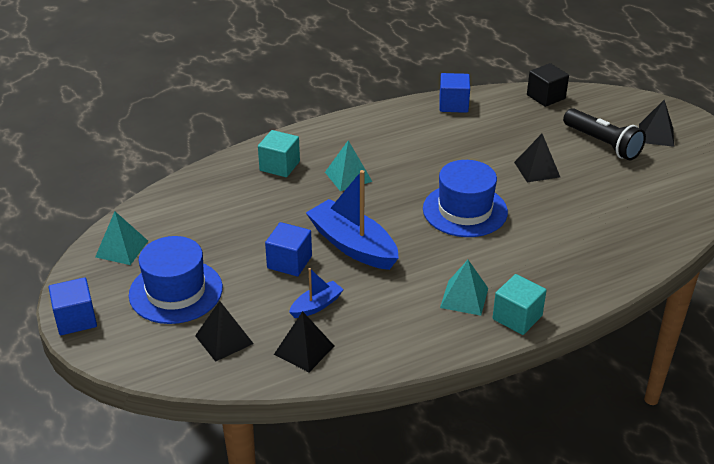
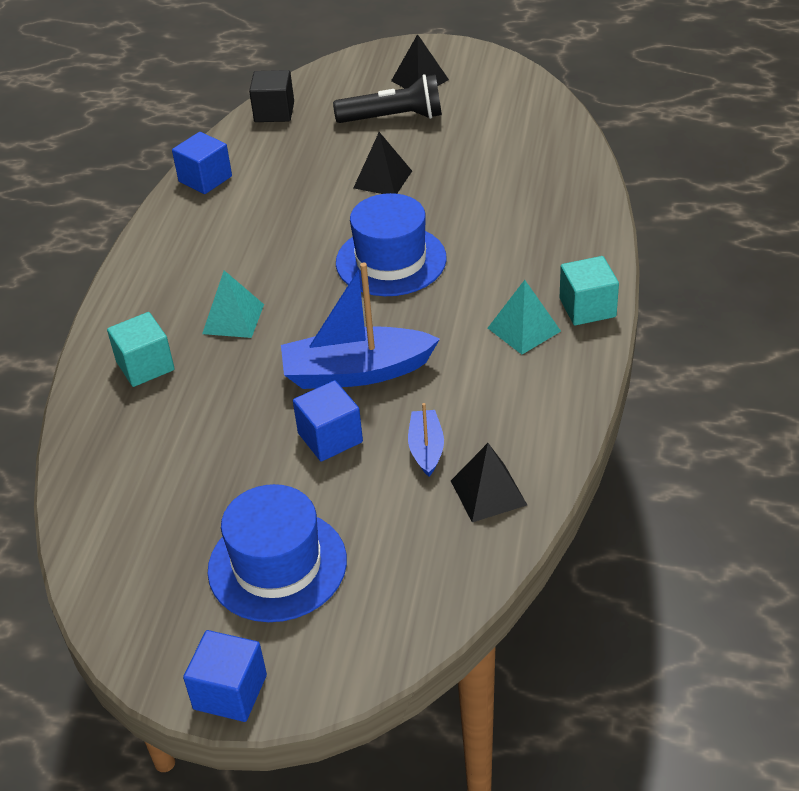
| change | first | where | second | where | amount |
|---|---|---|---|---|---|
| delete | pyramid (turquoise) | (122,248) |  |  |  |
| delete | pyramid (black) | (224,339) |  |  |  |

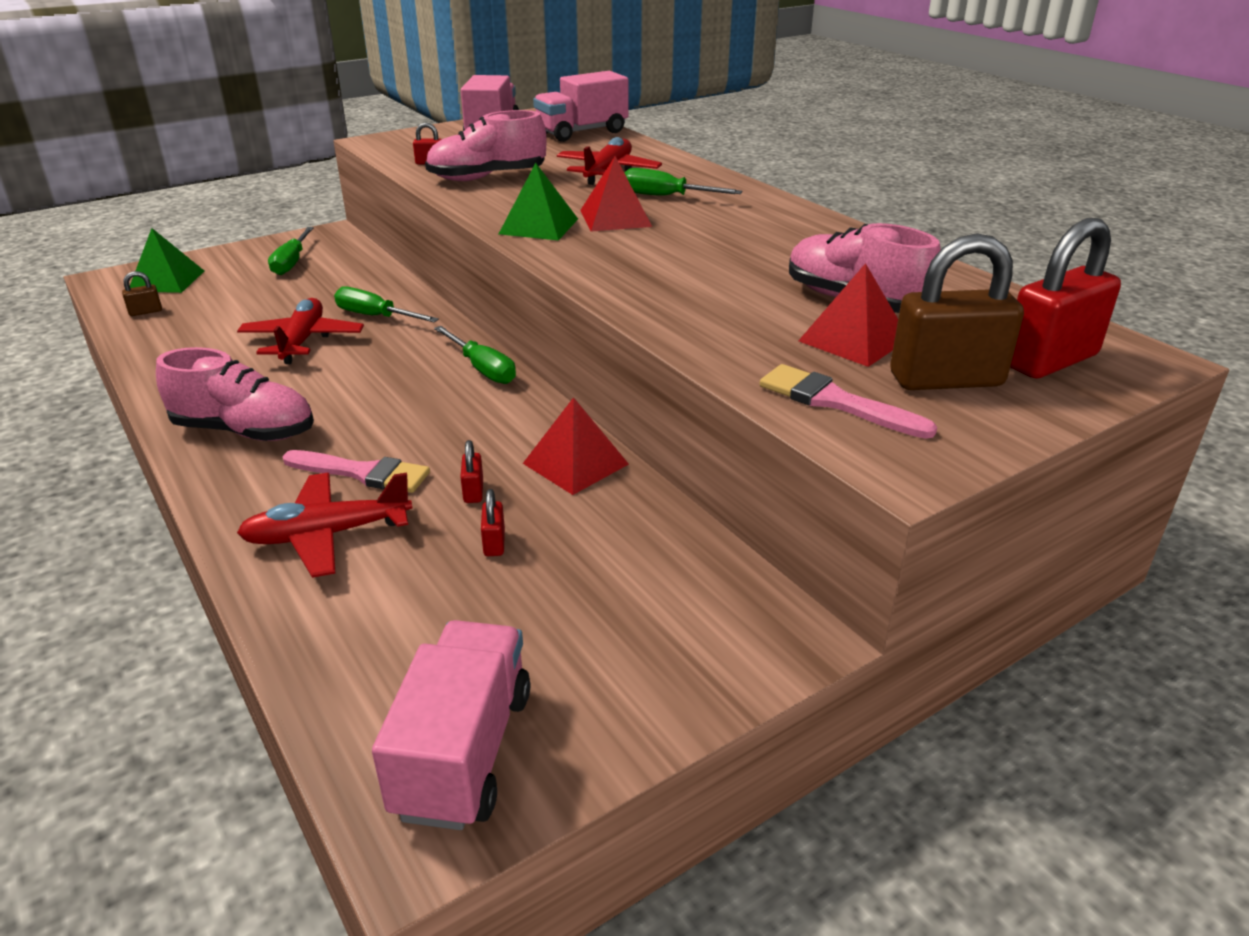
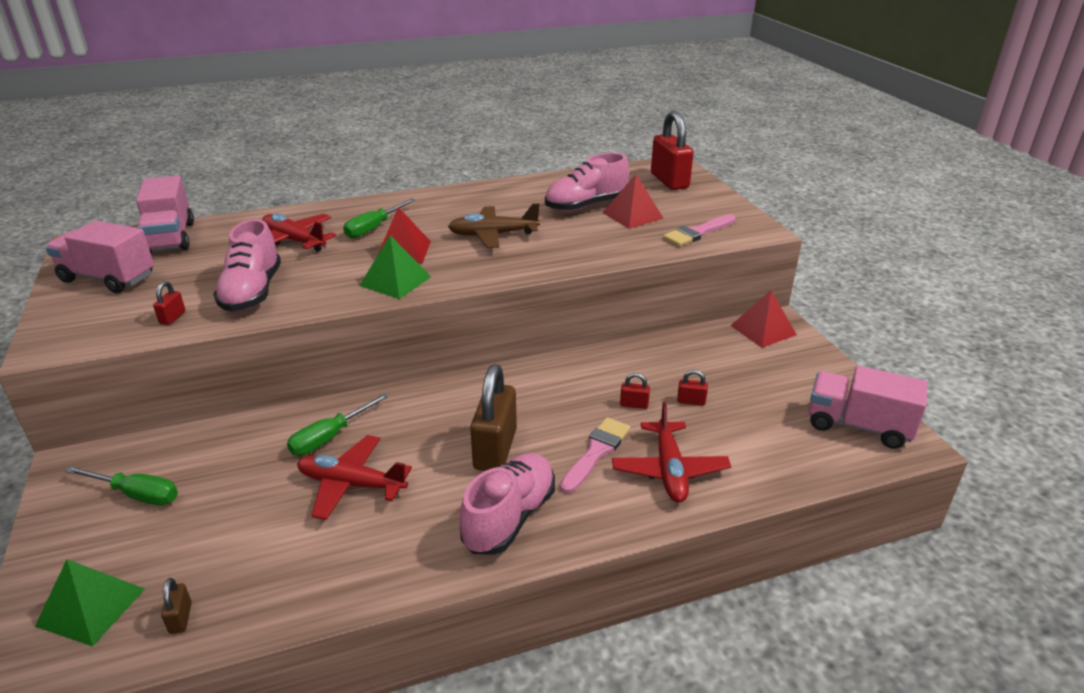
| change | first | where | second | where | amount |
|---|---|---|---|---|---|
| move | padlock (brown) | (946,380) |  | (495,449) |  |
| delete | screwdriver (green) | (482,369) |  |  |  |
| move | pyramid (red) | (575,463) |  | (763,330) |  |
| insert |  |  | plane (brown) | (493,235) |  |

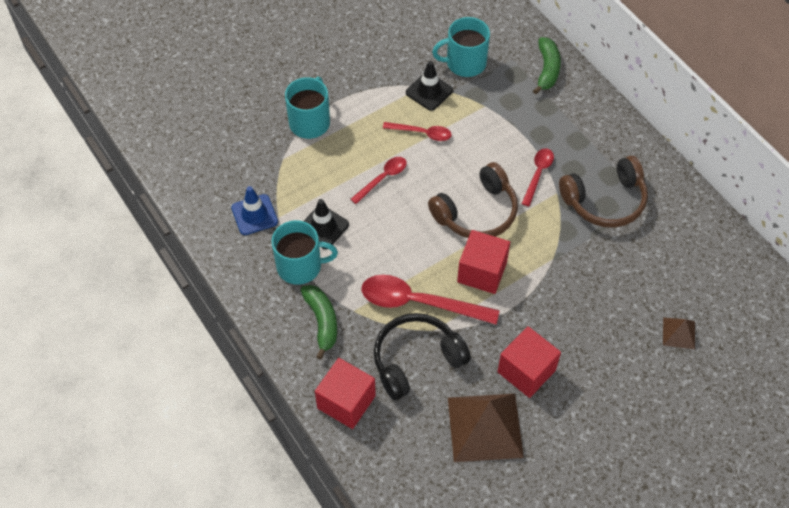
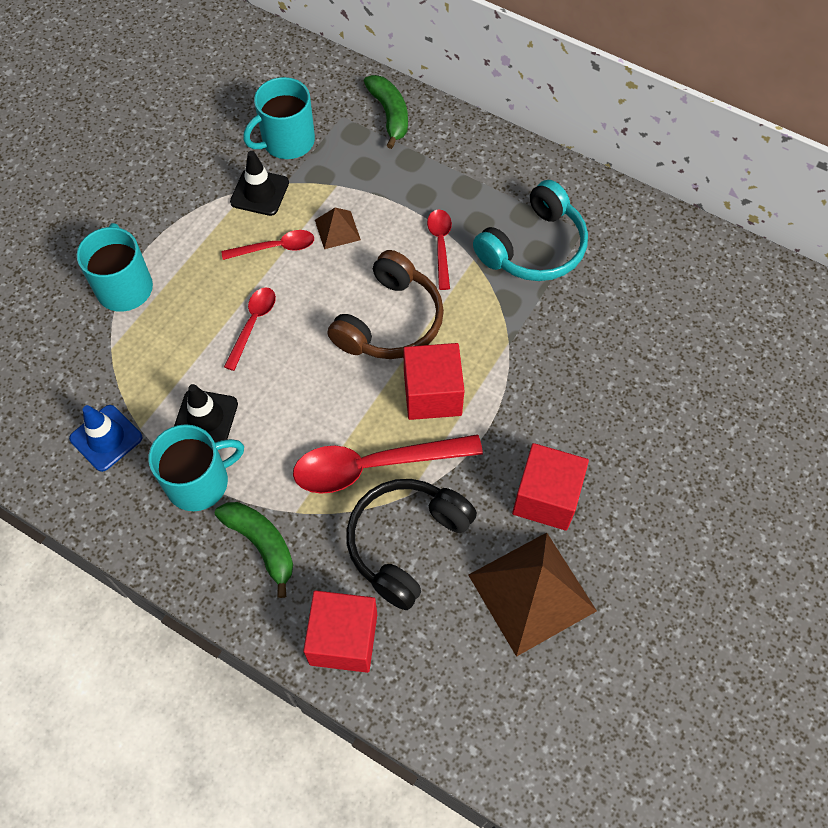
| change | first | where | second | where | amount |
|---|---|---|---|---|---|
| recolor | headphones (brown) | (605,200) | headphones (turquoise) | (533,247) |  |
| move | pyramid (brown) | (679,333) |  | (337,229) |  |

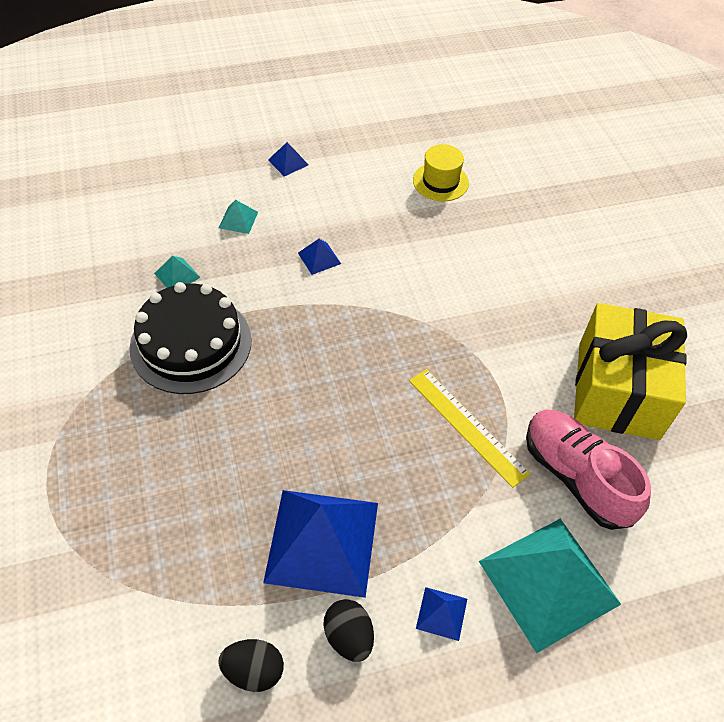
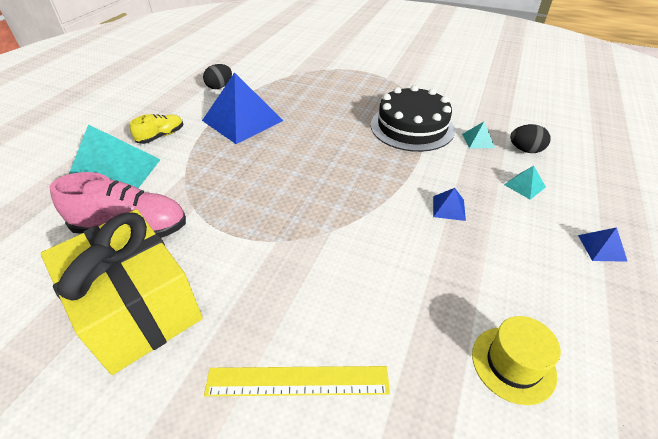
| change | first | where | second | where | amount |
|---|---|---|---|---|---|
| move | ruler (yellow) | (467,426) |  | (297,381) |  |
| replace | pyramid (blue) | (441,613) | shoe (yellow) | (161,136) |  |
| move | egg (black) | (349,636) |  | (525,150) |  |

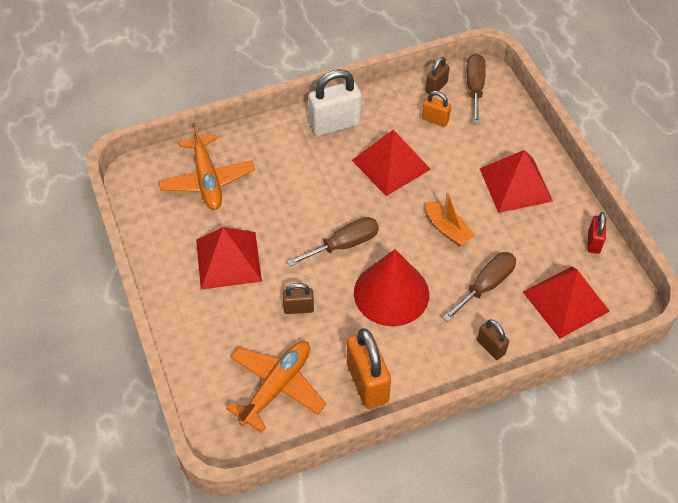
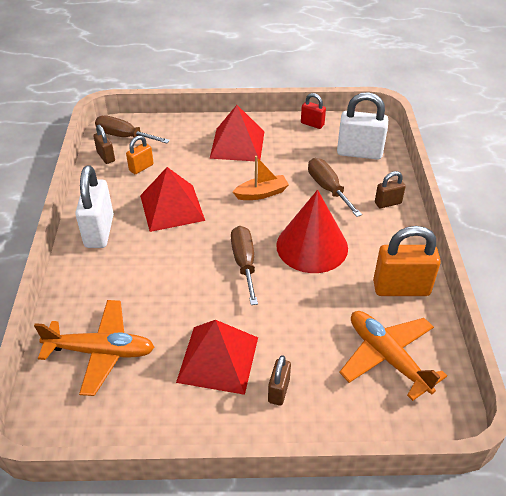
| change | first | where | second | where | amount |
|---|---|---|---|---|---|
| replace | pyramid (red) | (566,301) | padlock (white) | (359,152) |  |
| move | padlock (brown) | (298,308) |  | (278,390) |  |

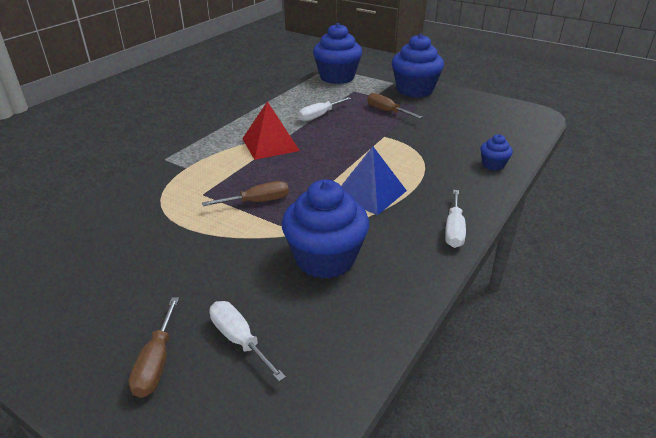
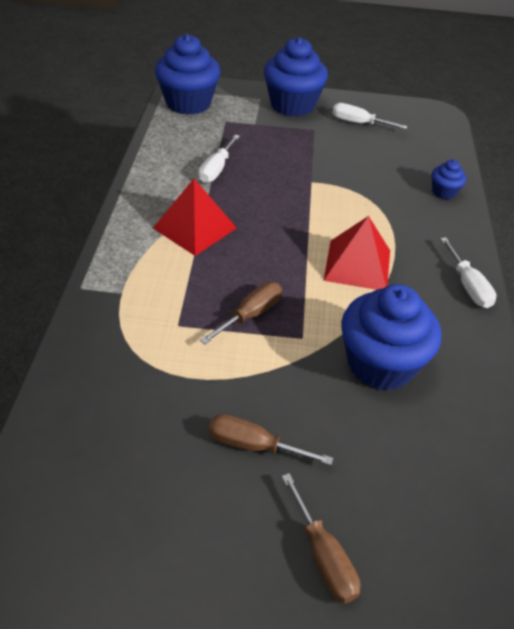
| change | first | where | second | where | amount |
|---|---|---|---|---|---|
| move | screwdriver (brown) | (387,111) |  | (253,445) |  |
| recolor | pyramid (blue) | (370,193) | pyramid (red) | (357,265) |  |
| move | screwdriver (white) | (239,339) |  | (358,123) |  |

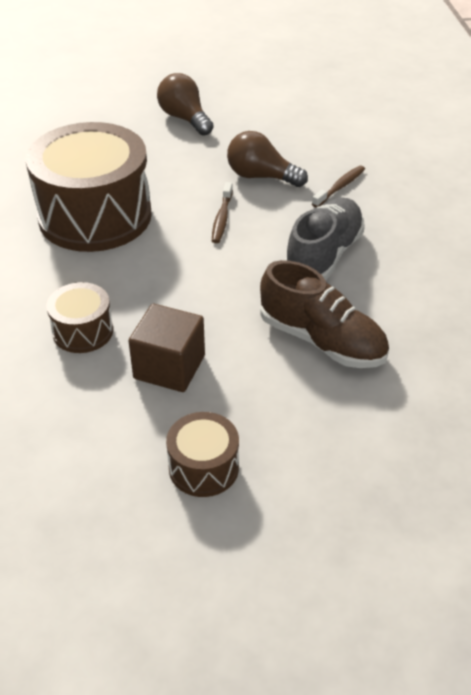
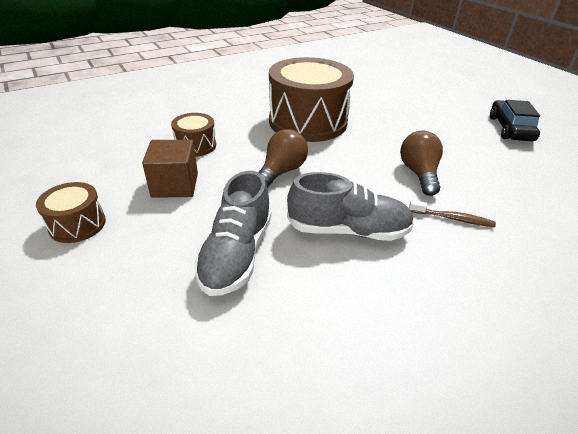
| change | first | where | second | where | amount |
|---|---|---|---|---|---|
| move | light bulb (brown) | (185,118) |  | (281,172) |  |
| delete | toothbrush (brown) | (222,218) |  |  |  |
| recolor | shoe (brown) | (322,340) | shoe (grey) | (237,254) |  |
| insert |  |  | car (black) | (510,129) |  |

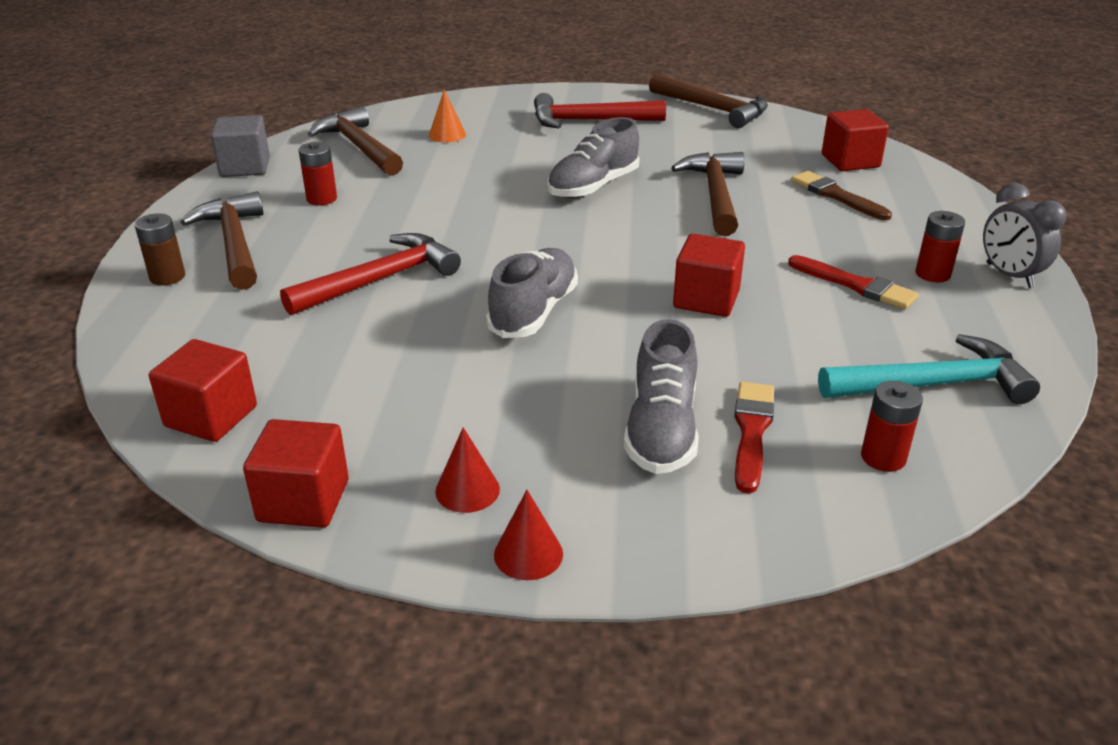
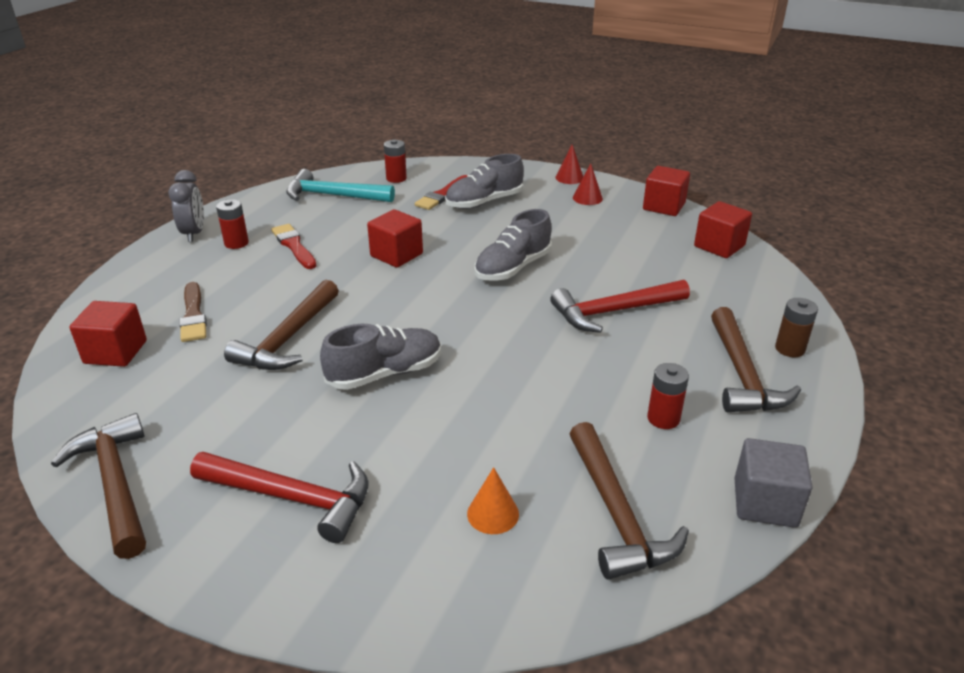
| change | first | where | second | where | amount |
|---|---|---|---|---|---|
| rotate | shoe (grey) | (661,430) |  | (484,202) | 150 degrees counterclockwise |

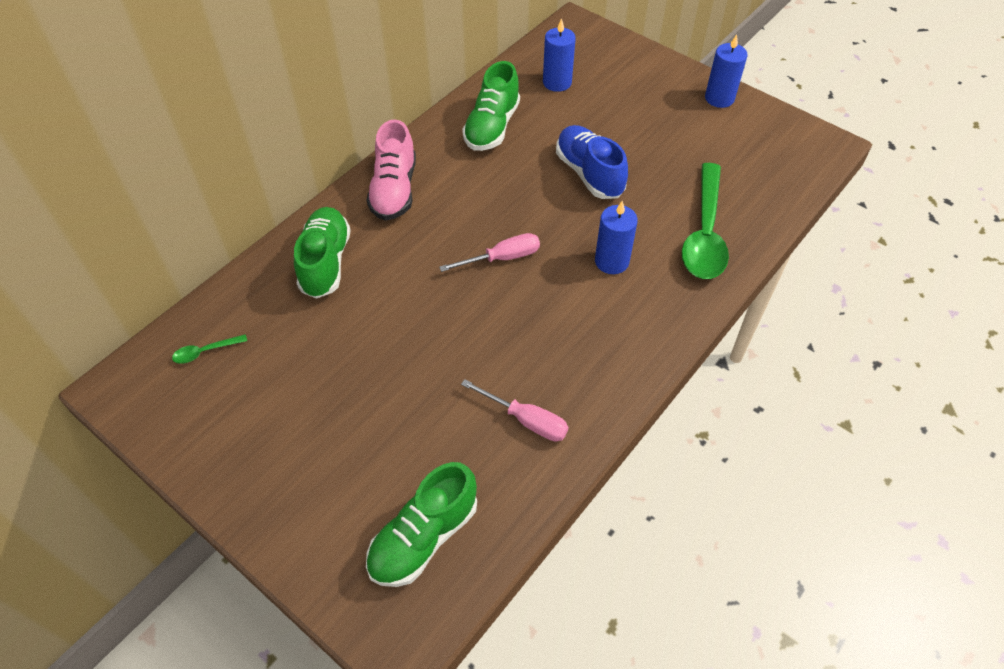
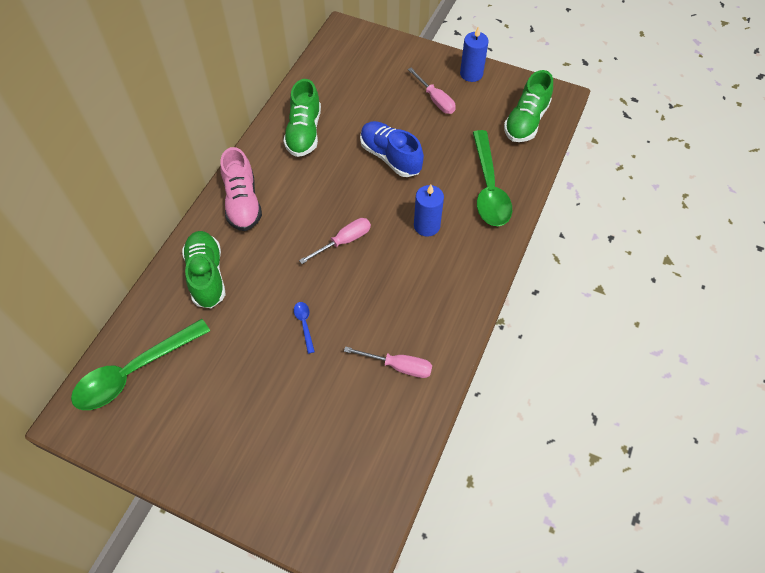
| change | first | where | second | where | amount |
|---|---|---|---|---|---|
| delete | candle (blue) | (557,82) |  |  |  |
| resize | spoon (green) | (205,352) |  | (134,372) | x2.47 |
| move | shoe (green) | (424,537) |  | (526,121) |  |
| insert |  |  | screwdriver (pink) | (435,100) |  |
| insert |  |  | spoon (blue) | (304,324) |  |

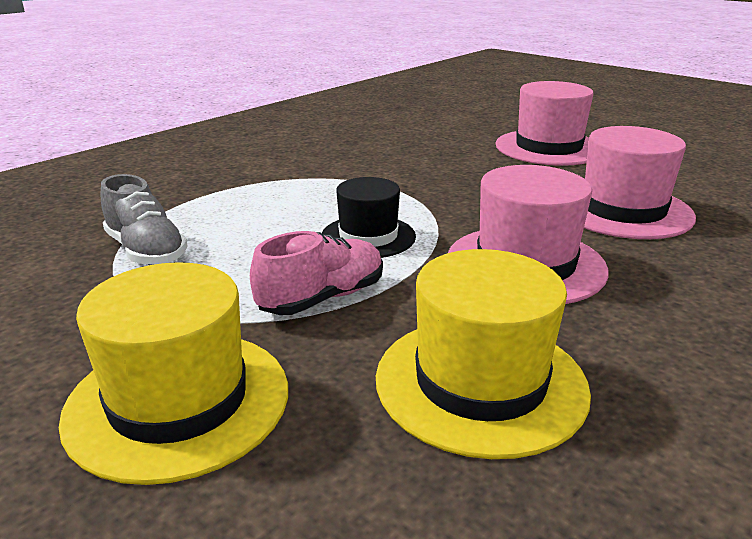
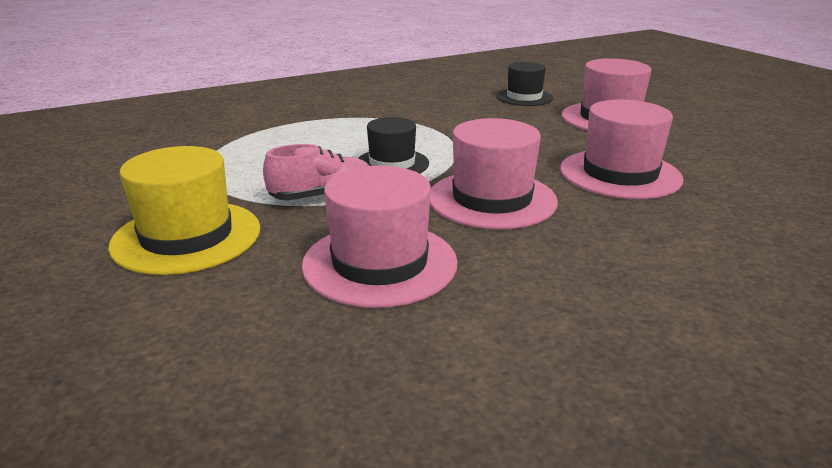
| change | first | where | second | where | amount |
|---|---|---|---|---|---|
| delete | shoe (grey) | (146,251) |  |  |  |
| recolor | hat (yellow) | (480,382) | hat (pink) | (380,263) |  |
| insert |  |  | hat (black) | (524,97) |  |

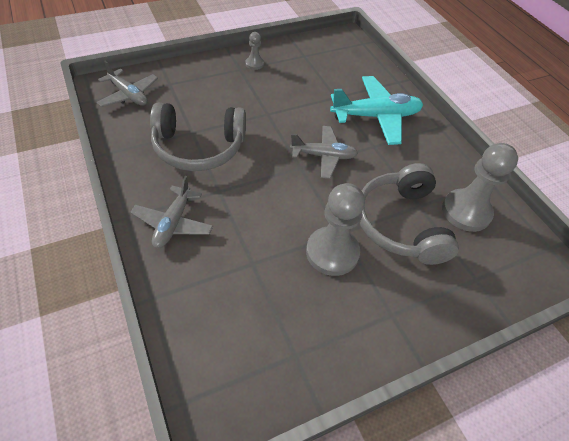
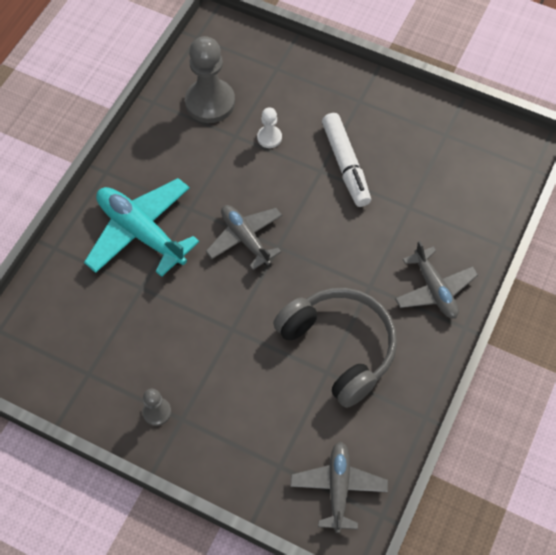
| change | first | where | second | where | amount |
|---|---|---|---|---|---|
| replace | headphones (grey) | (401,224) | pawn (white) | (269,137) |  |
| rotate | plane (grey) | (173,223) |  | (434,289) | 90 degrees clockwise |
| replace | pawn (grey) | (332,252) | marker (white) | (345,165) |  |

